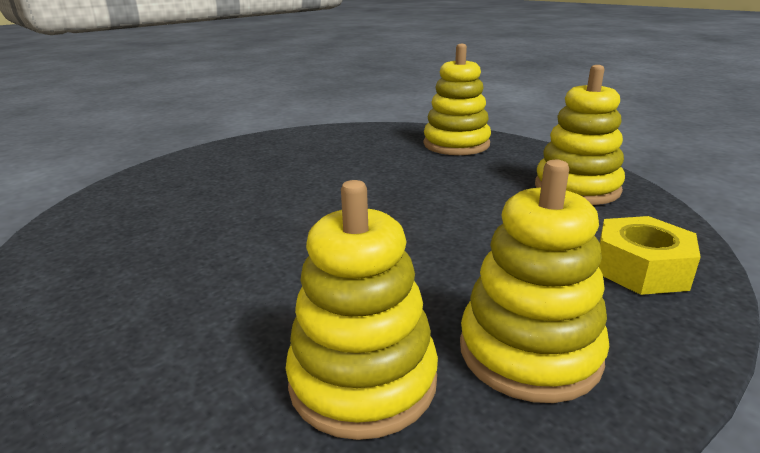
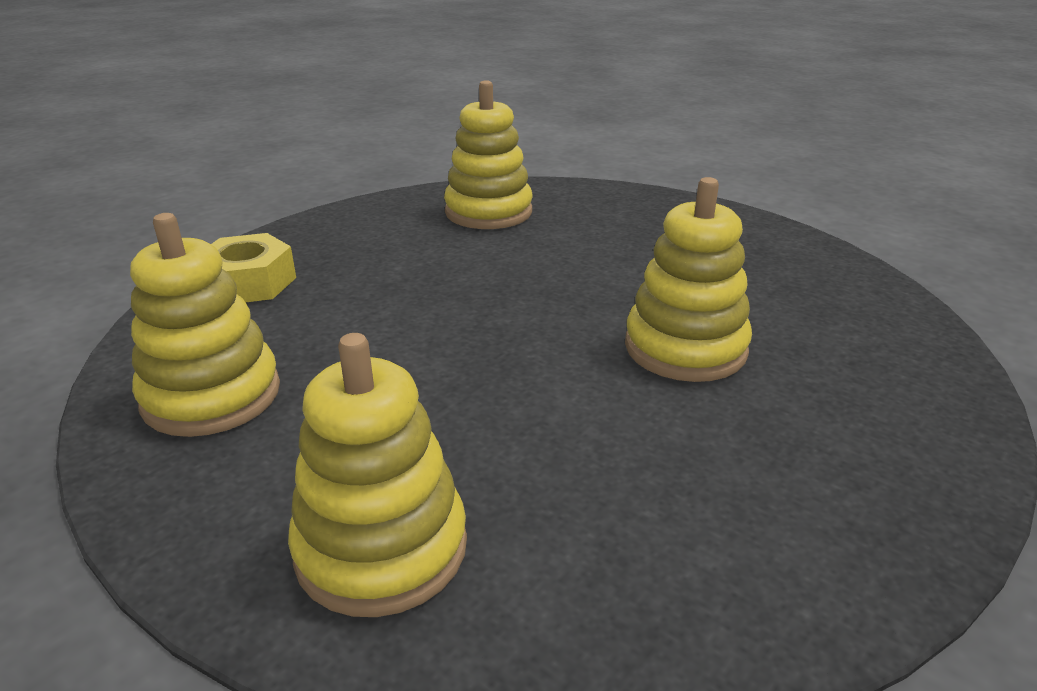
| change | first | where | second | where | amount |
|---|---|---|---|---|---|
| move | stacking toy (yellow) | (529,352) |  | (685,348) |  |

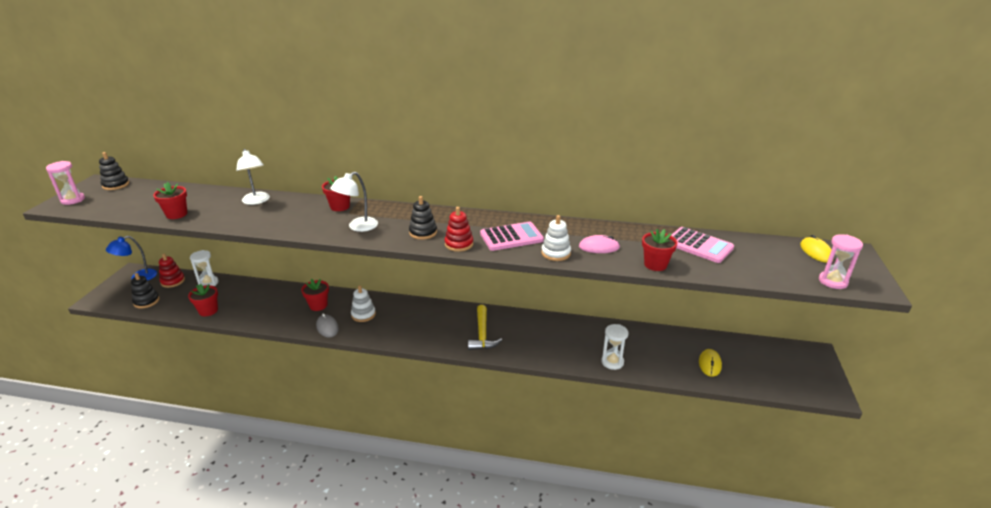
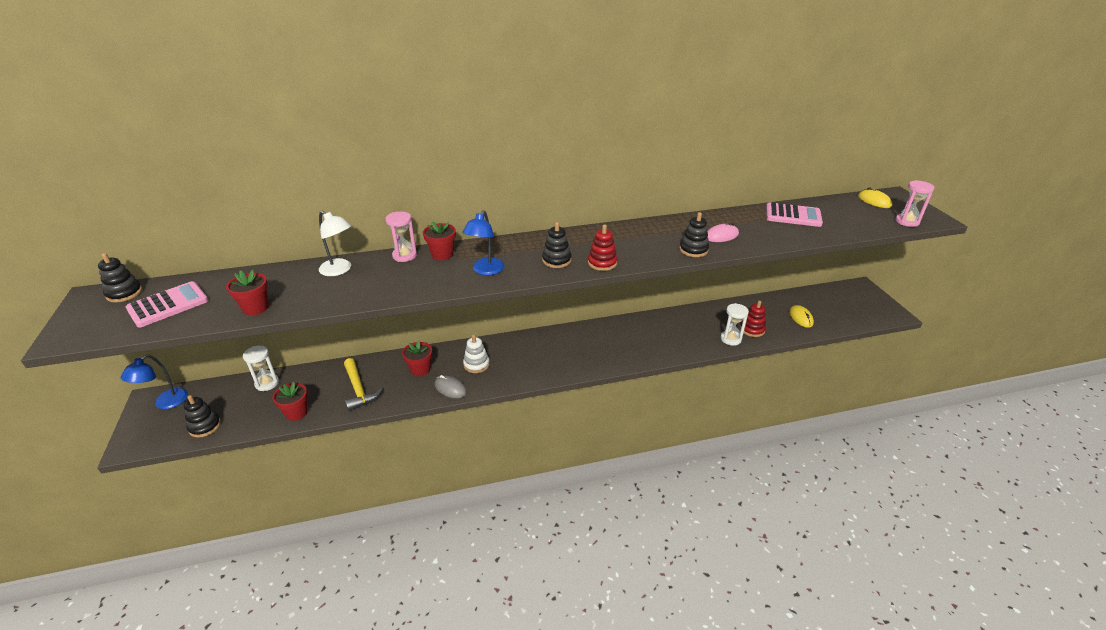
| change | first | where | second | where | amount |
|---|---|---|---|---|---|
| move | hourglass (pink) | (73,200) |  | (404,255) |  |
| recolor | lamp (white) | (358,227) | lamp (blue) | (485,270) |  |
| recolor | stacking toy (white) | (556,253) | stacking toy (black) | (693,250) |  |
| move | calculator (pink) | (511,237) |  | (168,305) |  |
| delete | flower pot (red) | (655,264) |  |  |  |
| move | stacking toy (red) | (173,281) |  | (752,329) |  |
| move | hammer (yellow) | (482,334) |  | (358,389) |  |

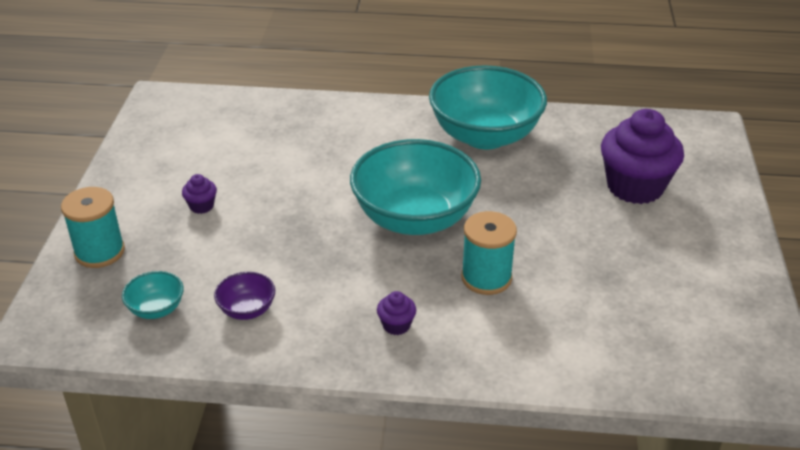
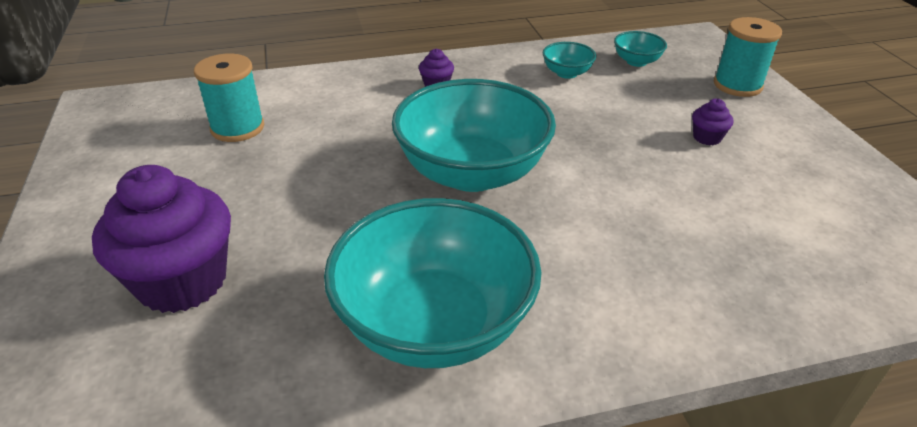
| change | first | where | second | where | amount |
|---|---|---|---|---|---|
| move | spool (turquoise) | (486,278) |  | (237,128) |  |
| recolor | bowl (purple) | (247,310) | bowl (turquoise) | (566,73) |  |

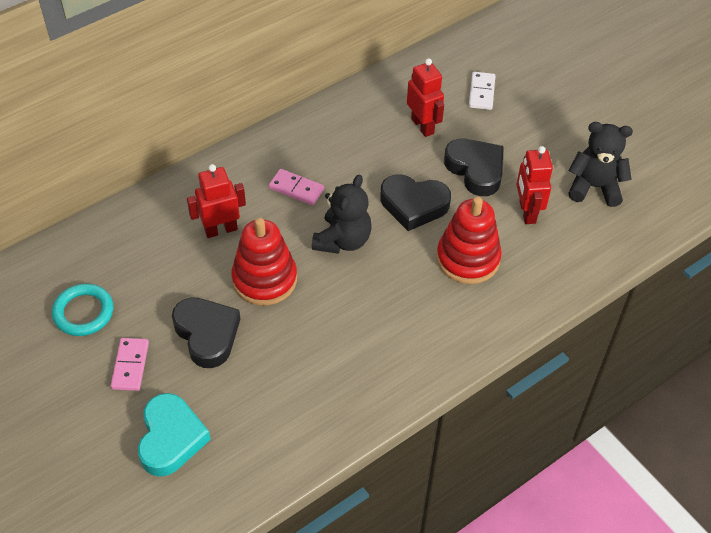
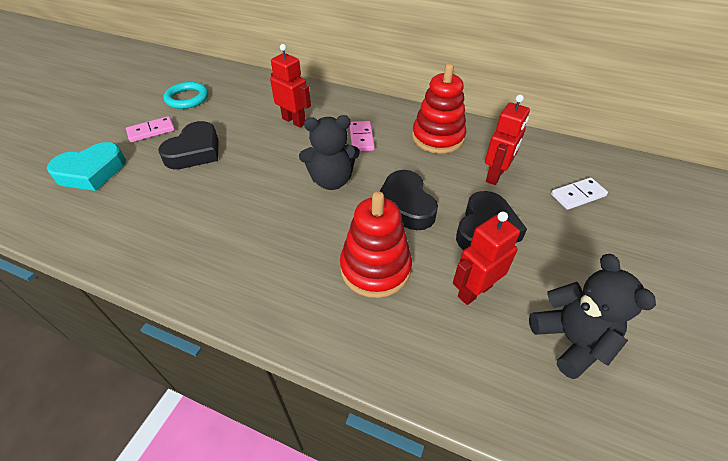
| change | first | where | second | where | amount |
|---|---|---|---|---|---|
| move | stacking toy (red) | (264,279) |  | (437,137) |  |

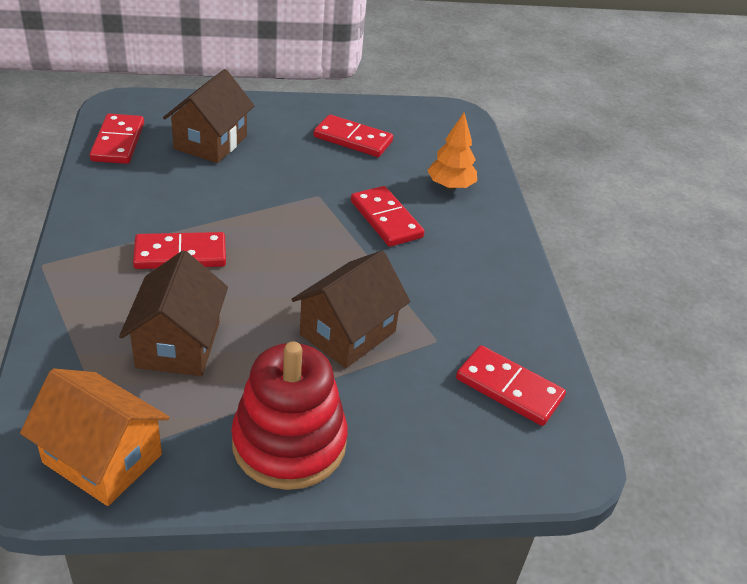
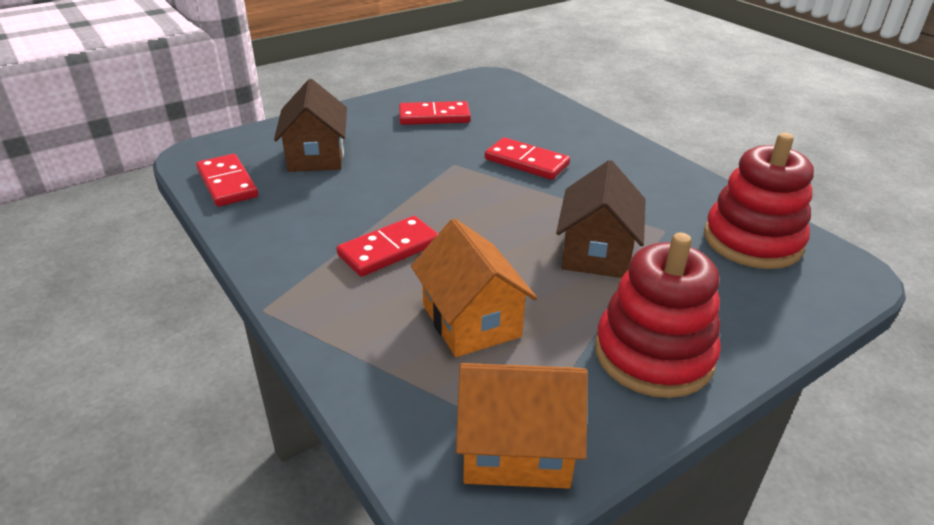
| change | first | where | second | where | amount |
|---|---|---|---|---|---|
| delete | tree (orange) | (450,186) |  |  |  |
| recolor | house (brown) | (178,344) | house (orange) | (471,320) |  |
| replace | domino (red) | (509,388) | stacking toy (red) | (752,241) |  |

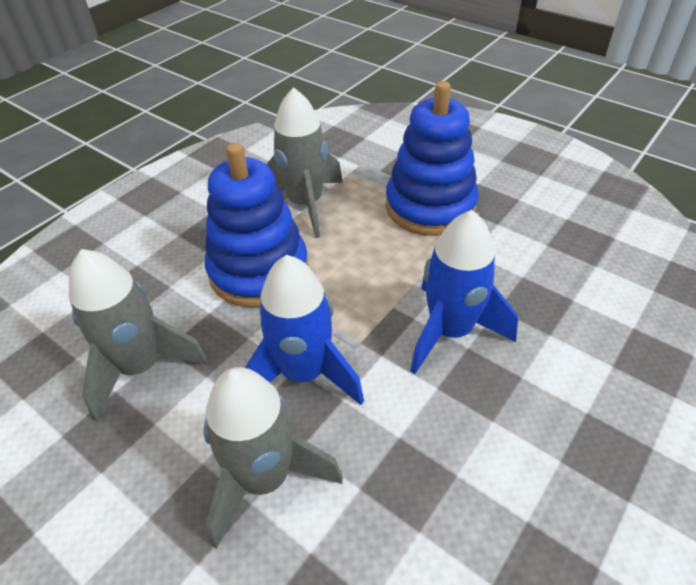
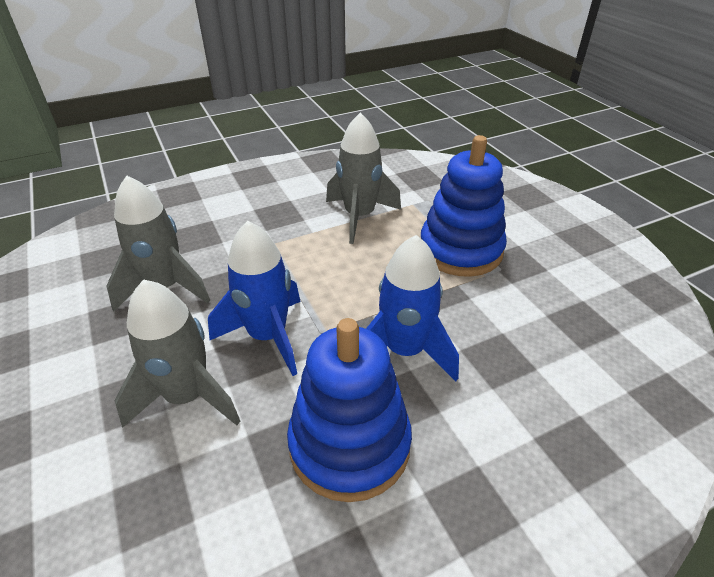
| change | first | where | second | where | amount |
|---|---|---|---|---|---|
| move | stacking toy (blue) | (259,271) |  | (349,444) |  |

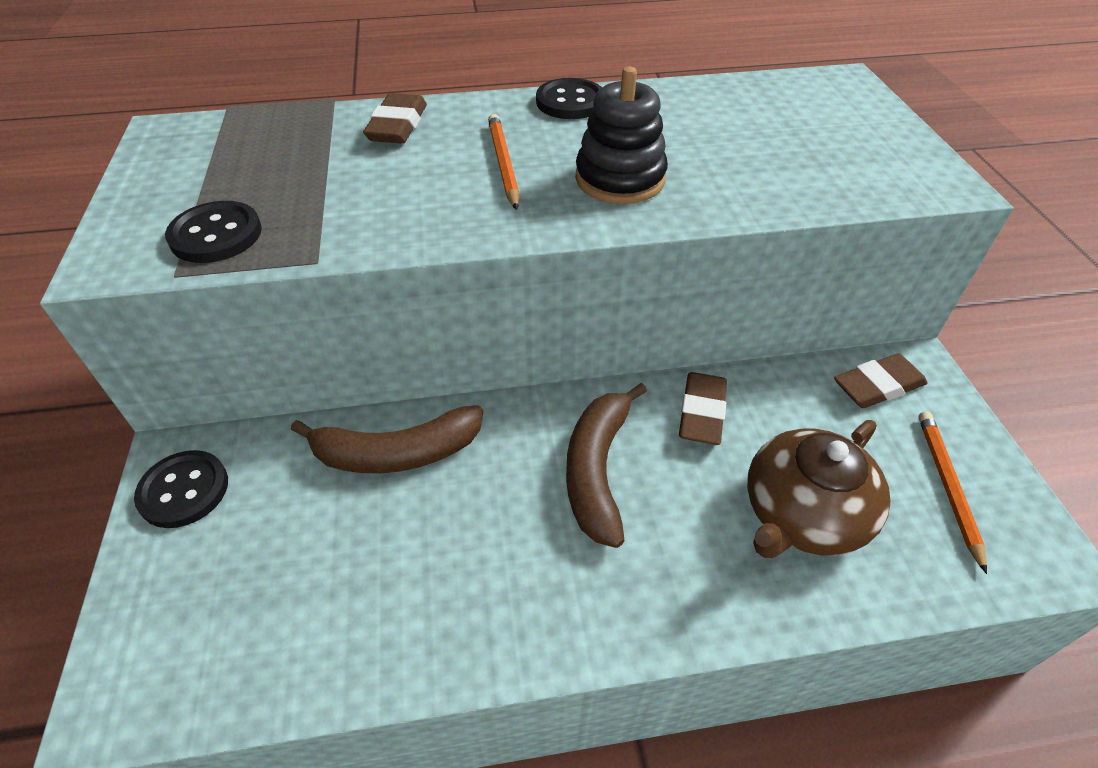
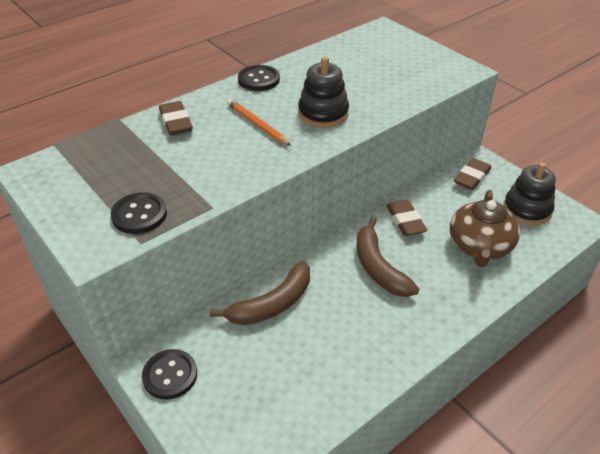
| change | first | where | second | where | amount |
|---|---|---|---|---|---|
| replace | pencil (orange) | (947,486) | stacking toy (black) | (527,209) |  |

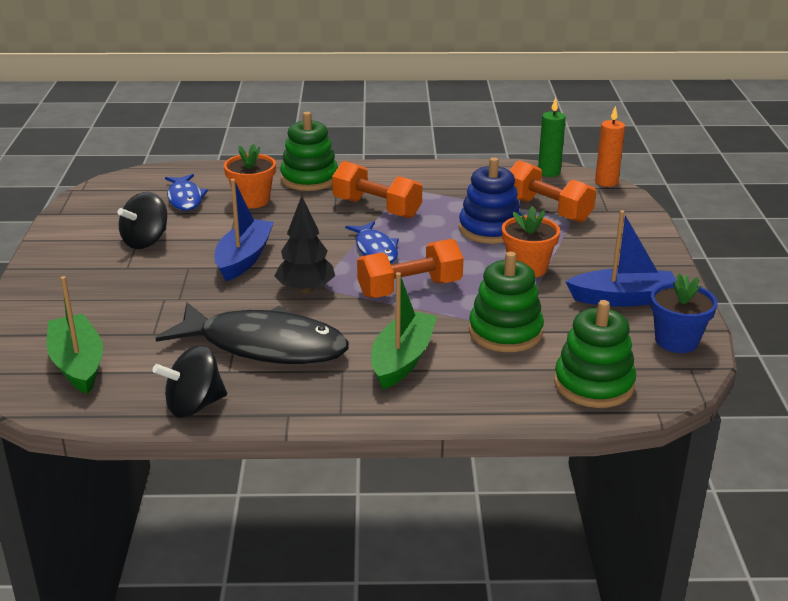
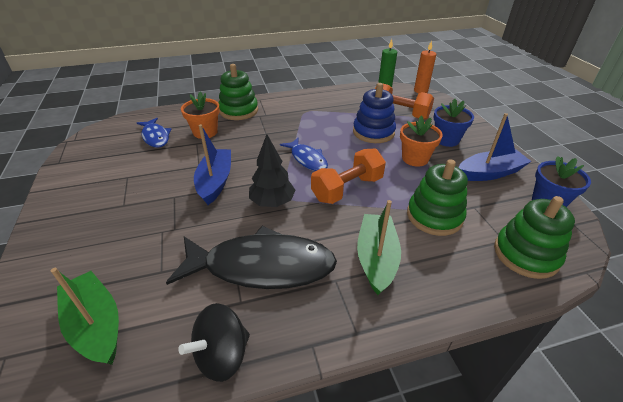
| change | first | where | second | where | amount |
|---|---|---|---|---|---|
| delete | dumbbell (orange) | (376,208) |  |  |  |
| delete | spinning top (black) | (146,241) |  |  |  |
| insert |  |  | flower pot (blue) | (446,140) |  |

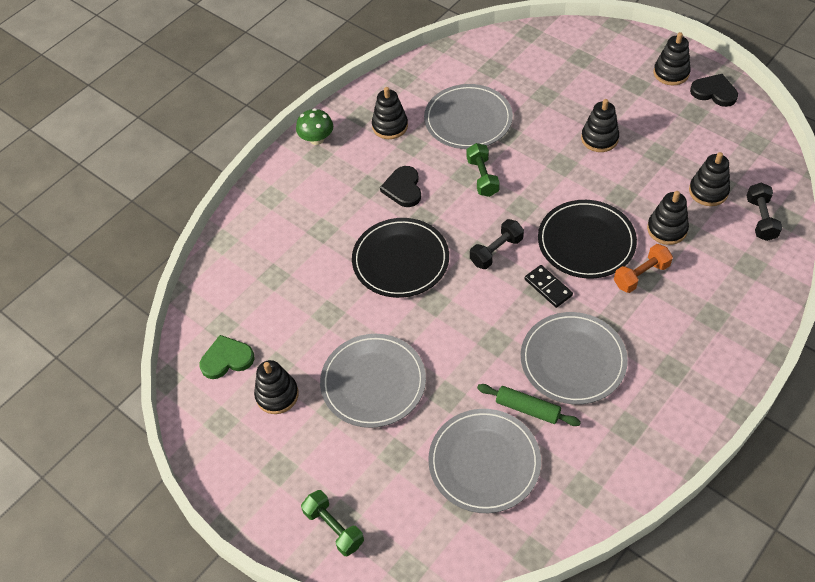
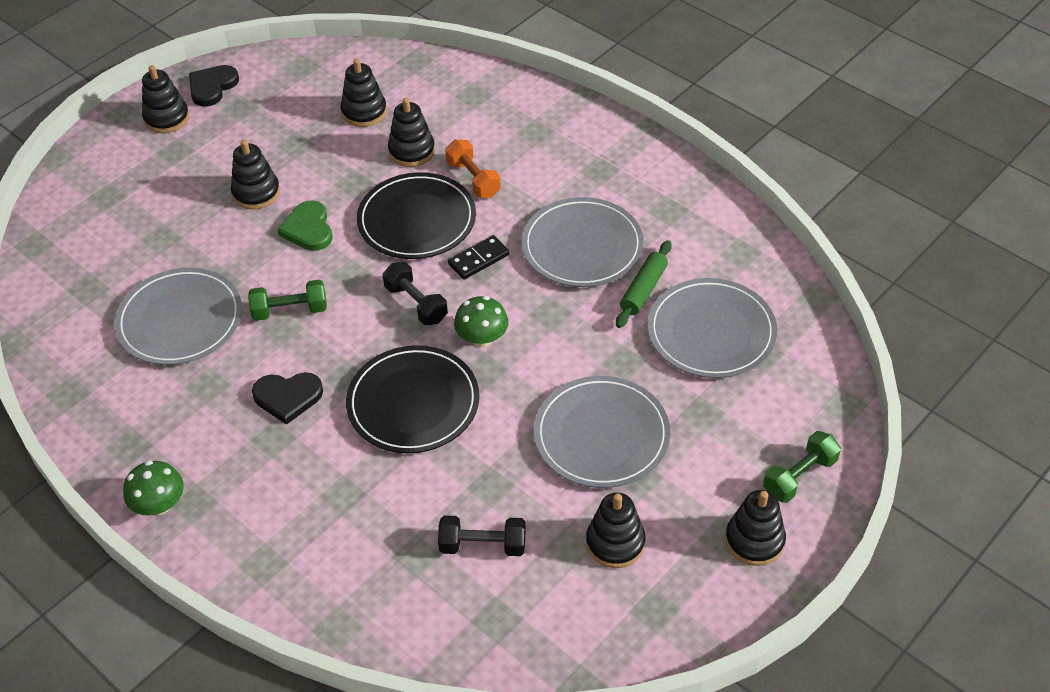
| change | first | where | second | where | amount |
|---|---|---|---|---|---|
| move | stacking toy (black) | (390,126) |  | (754,540) |  |
| move | dumbbell (black) | (760,219) |  | (483,545) |  |
| move | heart (green) | (226,359) |  | (308,229) |  |
| insert |  |  | mushroom (green) | (482,338) |  |

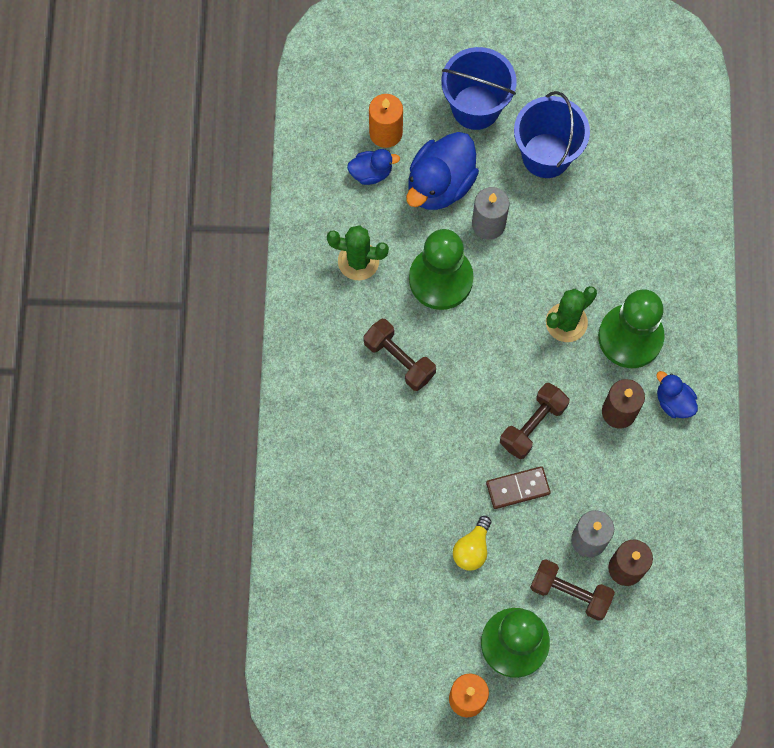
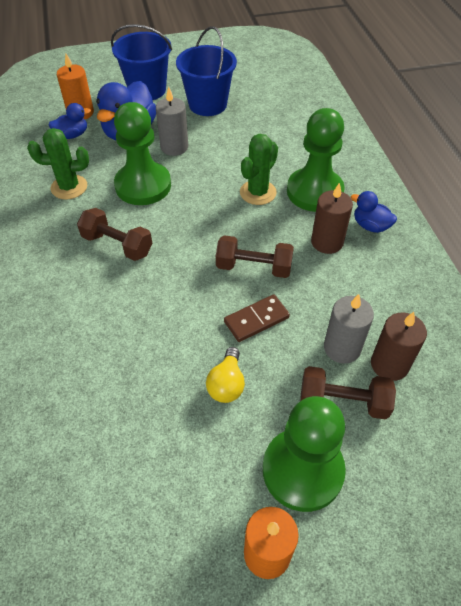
| change | first | where | second | where | amount |
|---|---|---|---|---|---|
| rotate | dumbbell (brown) | (533,425) |  | (254,267) | 75 degrees clockwise |

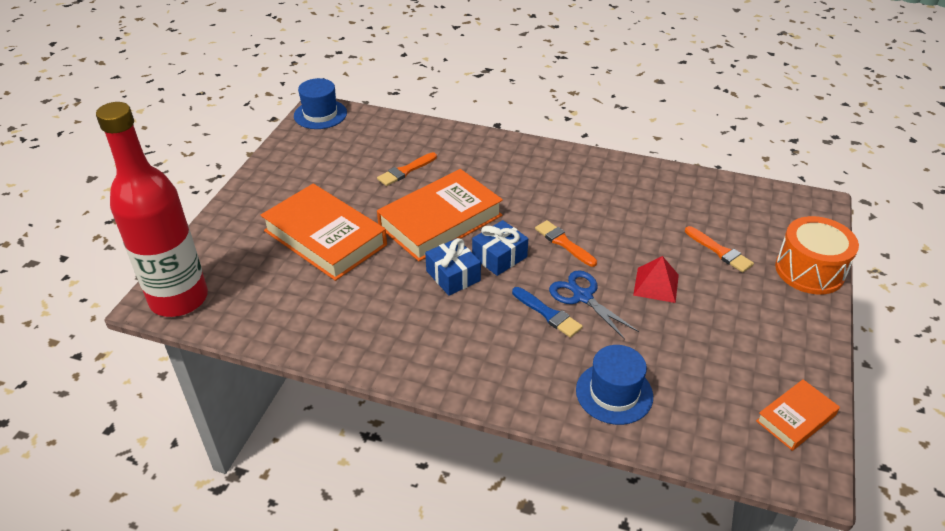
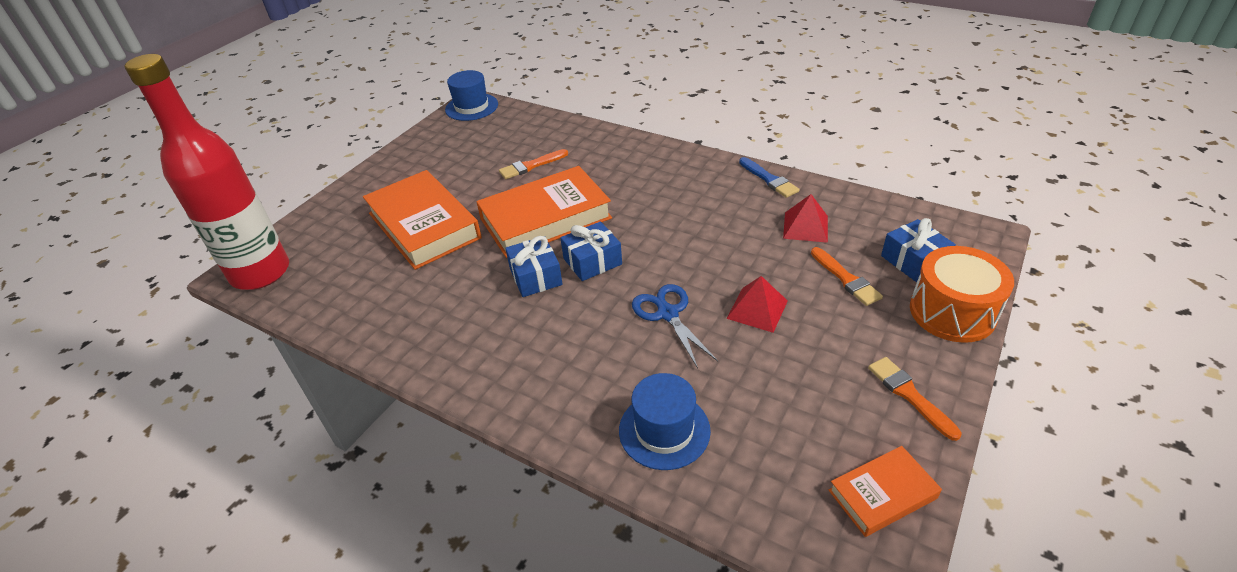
| change | first | where | second | where | amount |
|---|---|---|---|---|---|
| move | brush (orange) | (563,243) |  | (909,395) |  |
| move | brush (blue) | (548,314) |  | (769,179) |  |
| insert |  |  | pyramid (red) | (805,227) |  |
| insert |  |  | gift (blue) | (913,261) |  |

